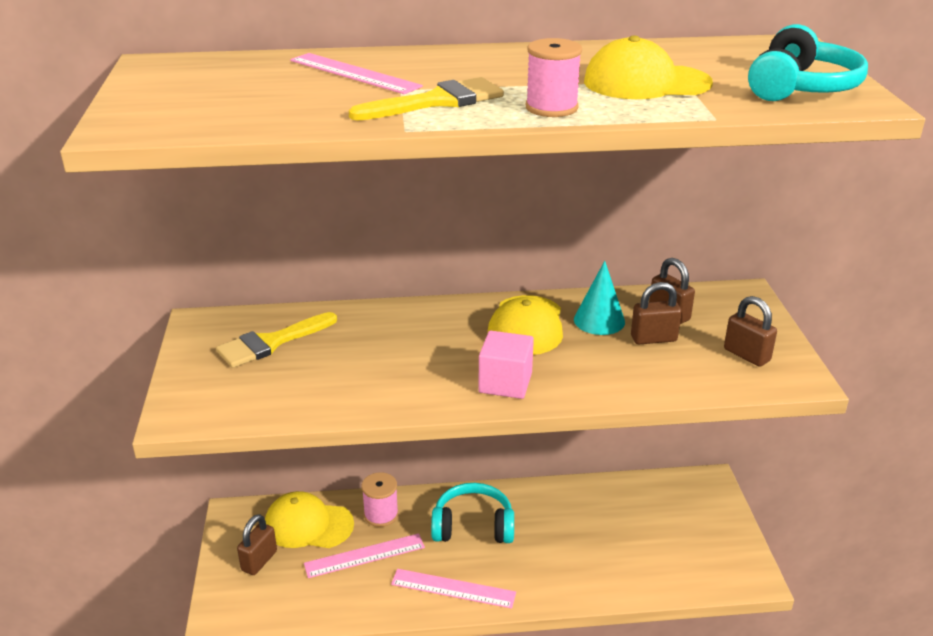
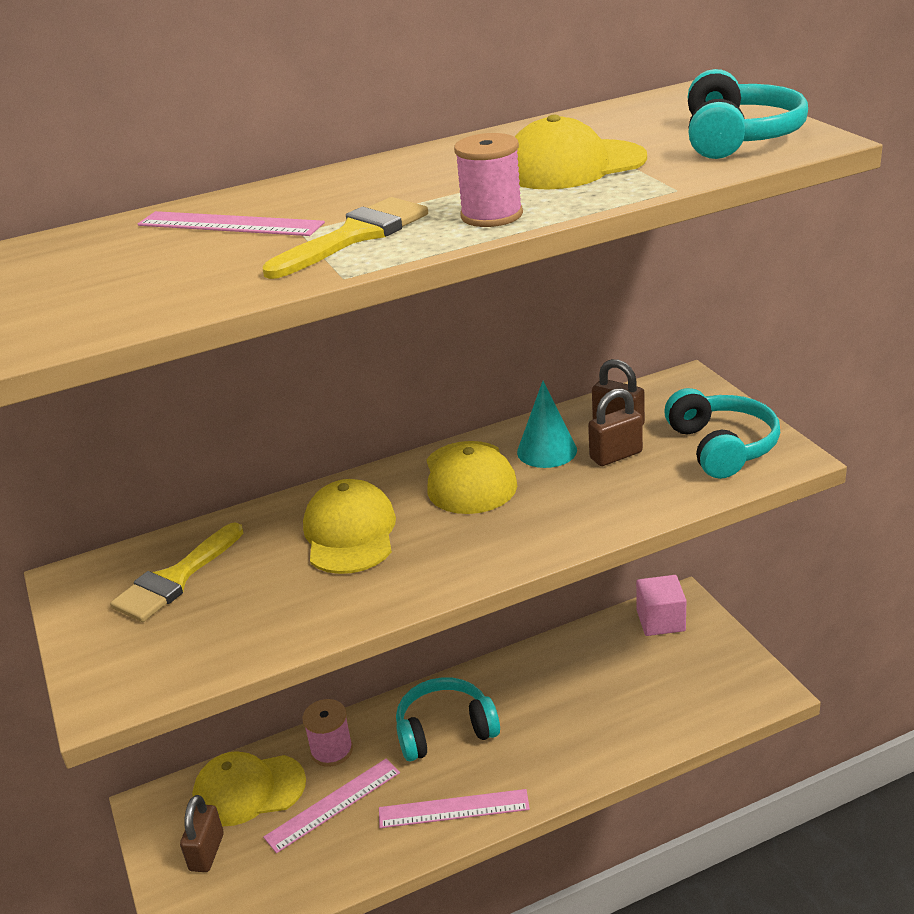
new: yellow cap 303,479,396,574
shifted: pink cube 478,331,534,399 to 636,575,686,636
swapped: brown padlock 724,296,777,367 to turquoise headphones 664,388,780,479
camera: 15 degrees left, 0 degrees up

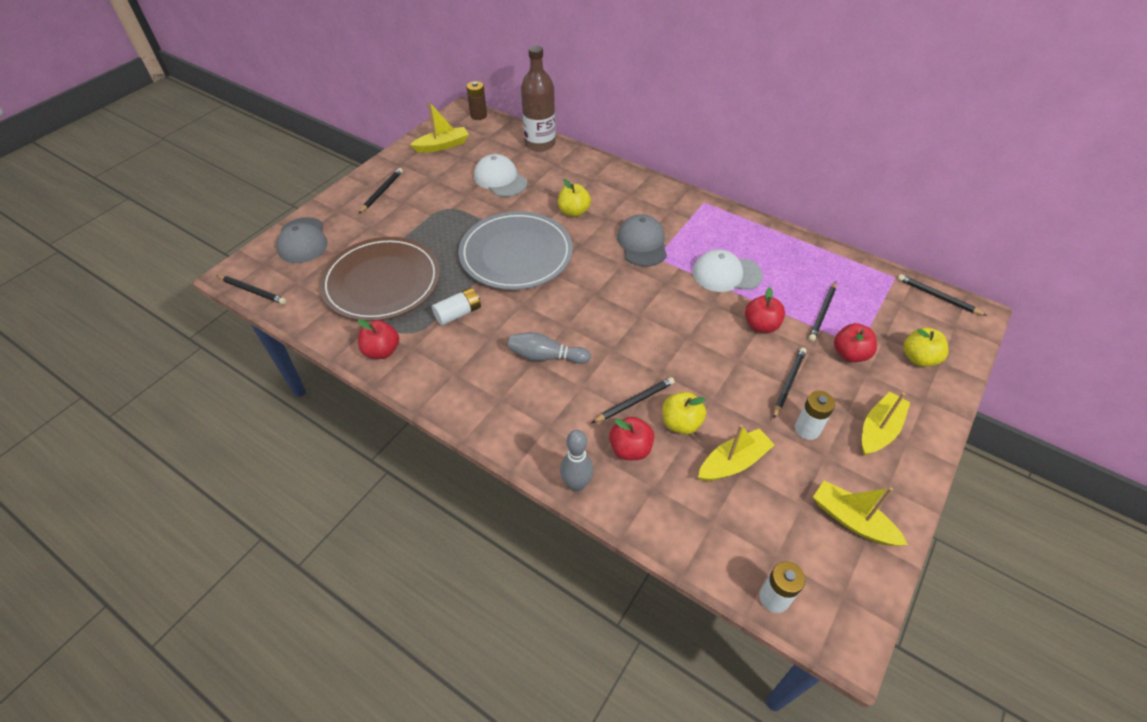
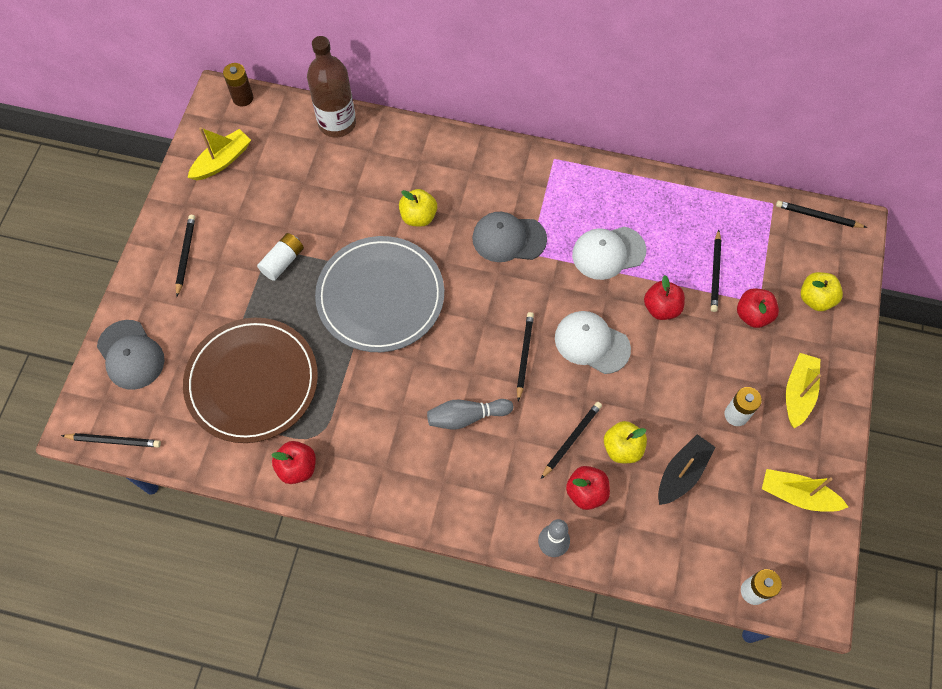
shifted: white battery 432,288,481,325 to 257,233,304,281; white cap 474,154,527,197 to 555,311,631,374; black pencil 774,347,807,418 to 517,312,534,402
repainted: yellow boat 698,425,775,481 to black boat 658,434,715,505
rotated: grey cap 617,214,667,267 = 472,212,547,262 60 degrees counterclockwise
camera: 20 degrees left, 15 degrees up

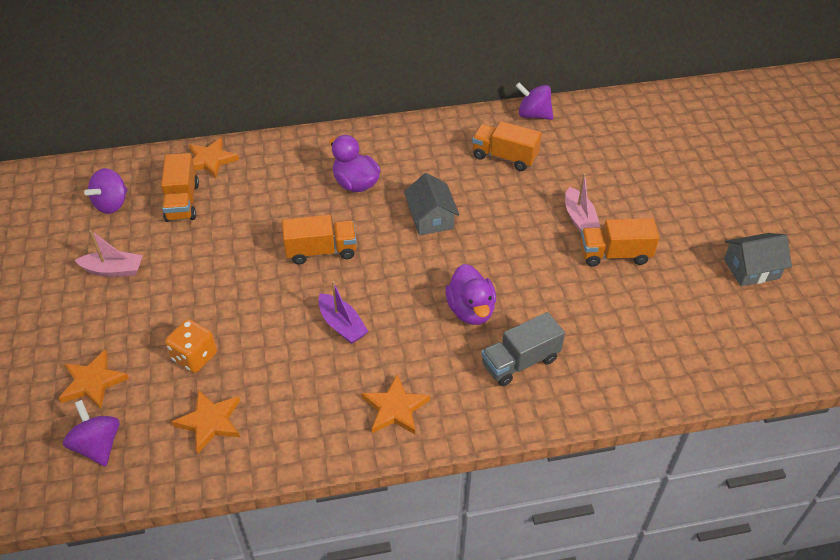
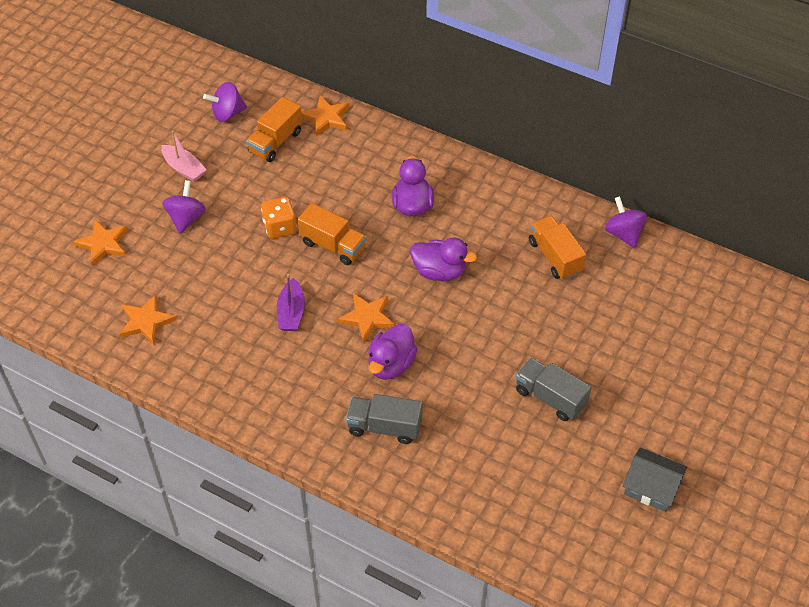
gone: pink boat 565,173,601,233
shifted: purple spinning top 63,400,120,466 to 162,180,206,234; orange dice 165,319,217,373 to 261,197,297,239; orange star 362,374,430,434 to 338,293,395,342
swapped: grey house 404,173,460,236 to purple duck 410,237,477,281
repainted: orange truck 580,218,659,267 to grey truck 516,358,591,421
camera: 40 degrees right, 5 degrees up

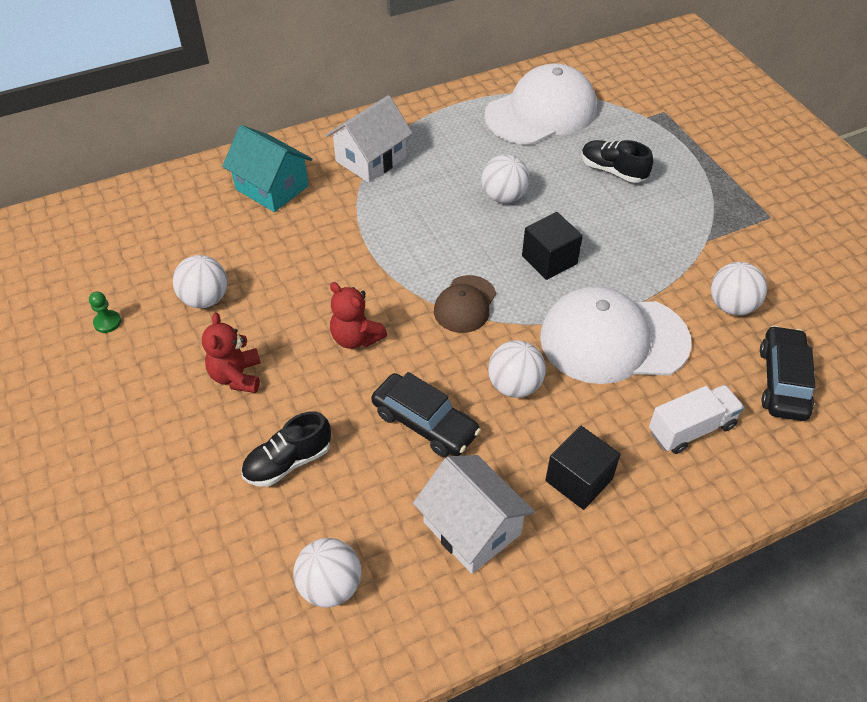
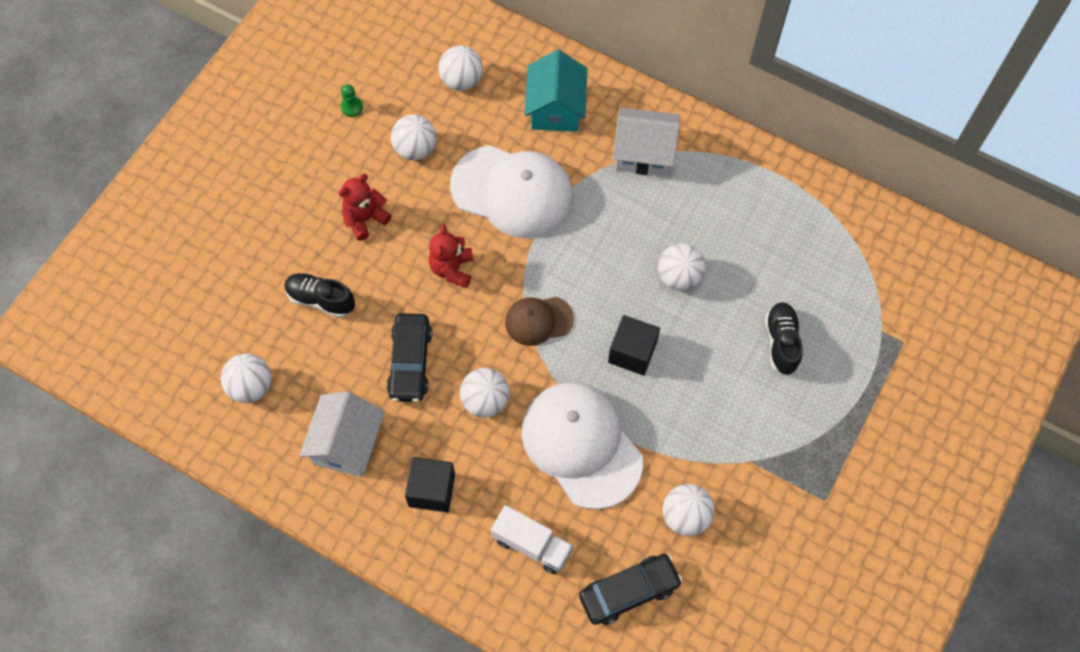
new: white ball 438,46,483,91
shifted: white cap 484,63,597,145 to 450,145,573,238
camera: 55 degrees right, 15 degrees up

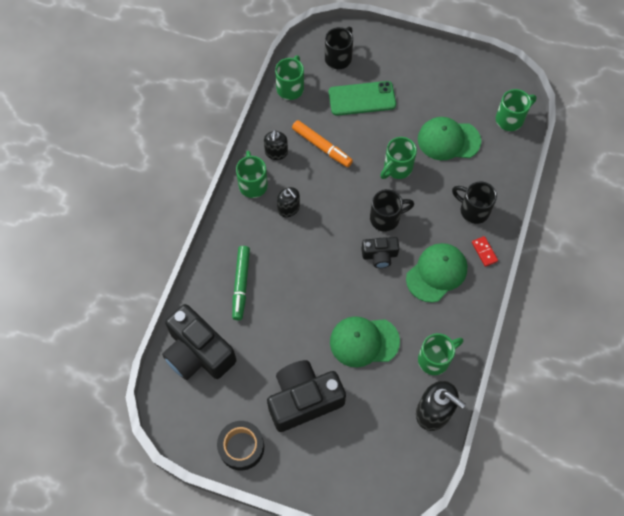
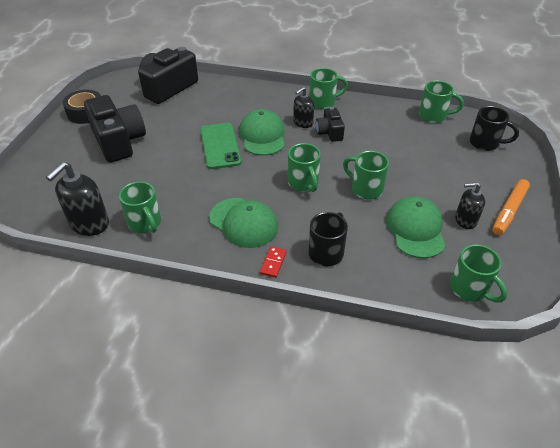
gone: green marker 232,246,250,320
shifted: black soap dispenser 264,130,288,160 to 455,182,485,229; orange marker 292,120,353,167 to 492,179,530,235; green phone 329,81,396,116 to 200,123,242,169; green cap 330,316,400,368 to 239,109,285,155; black camera 361,237,399,268 to 316,107,345,142
repainted: black mug 370,189,414,232 to green mug 288,143,321,192
rotated: red domino 472,236,498,267 = 260,246,287,278 45 degrees counterclockwise
camera: 85 degrees right, 20 degrees down

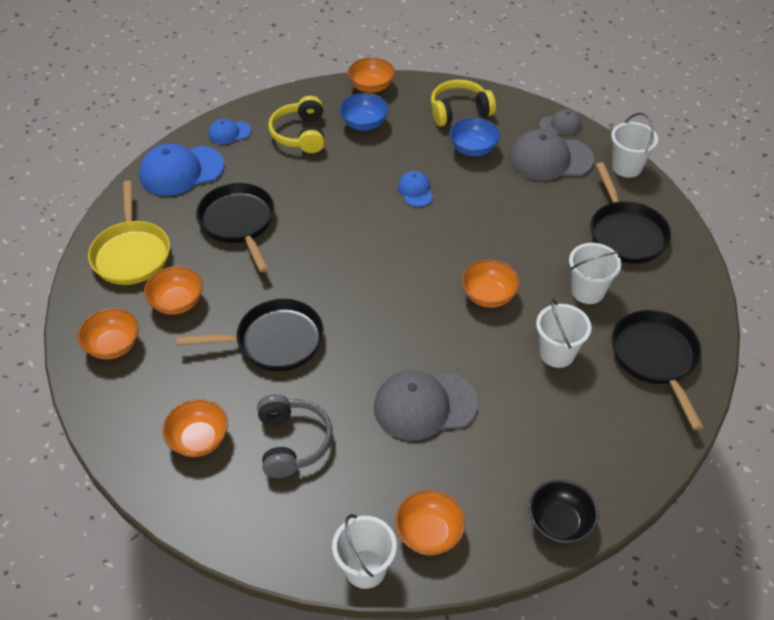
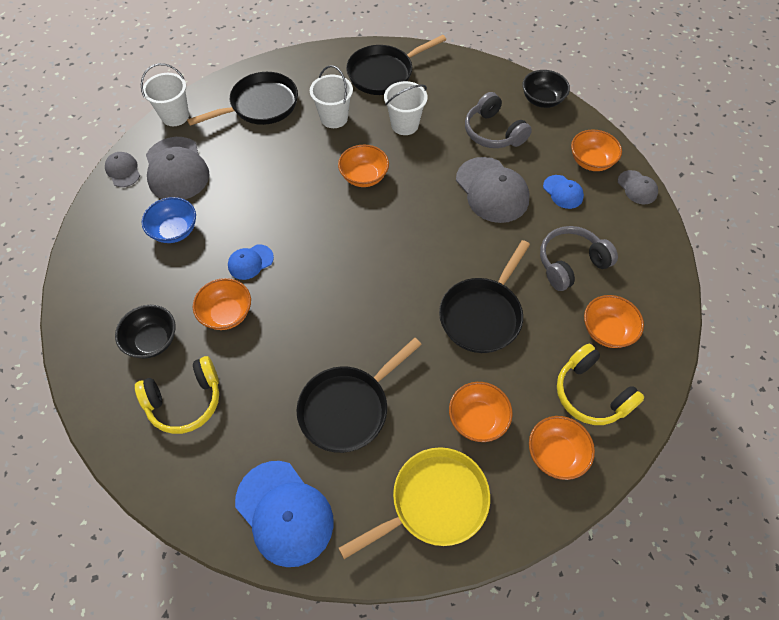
new: grey headphones 465,92,532,148
shifted: blue cap 208,119,251,145 to 543,175,584,209; orange bowl 348,57,395,93 to 193,278,251,330; yellow headphones 431,79,496,126 to 557,344,645,425
swapped: white bucket 332,514,397,589 to grey cap 618,170,658,204
repainted: blue bowl 339,93,389,131 to black bowl 115,305,176,359
rotated: black pan 177,299,324,371 = 439,240,530,353 120 degrees counterclockwise
camera: 110 degrees left, 10 degrees up

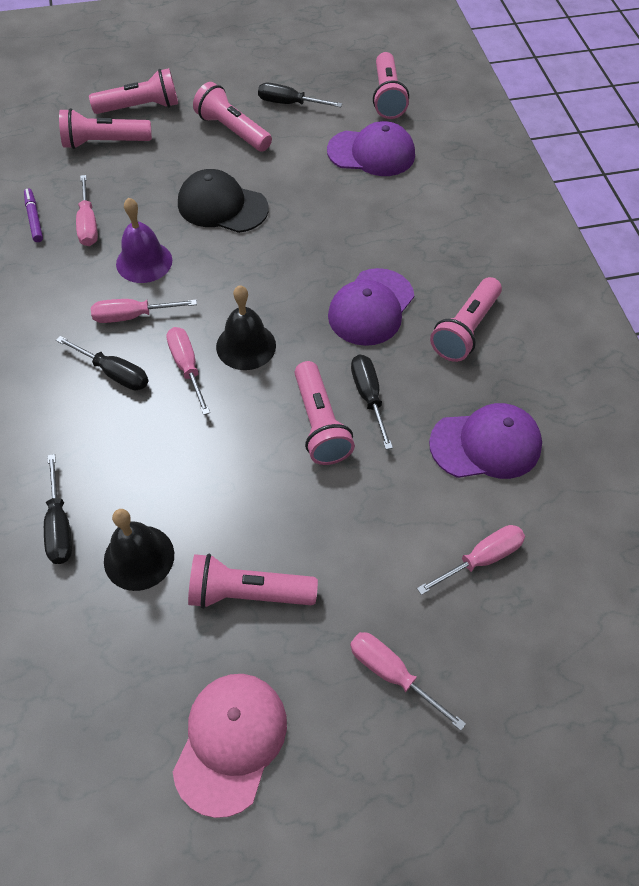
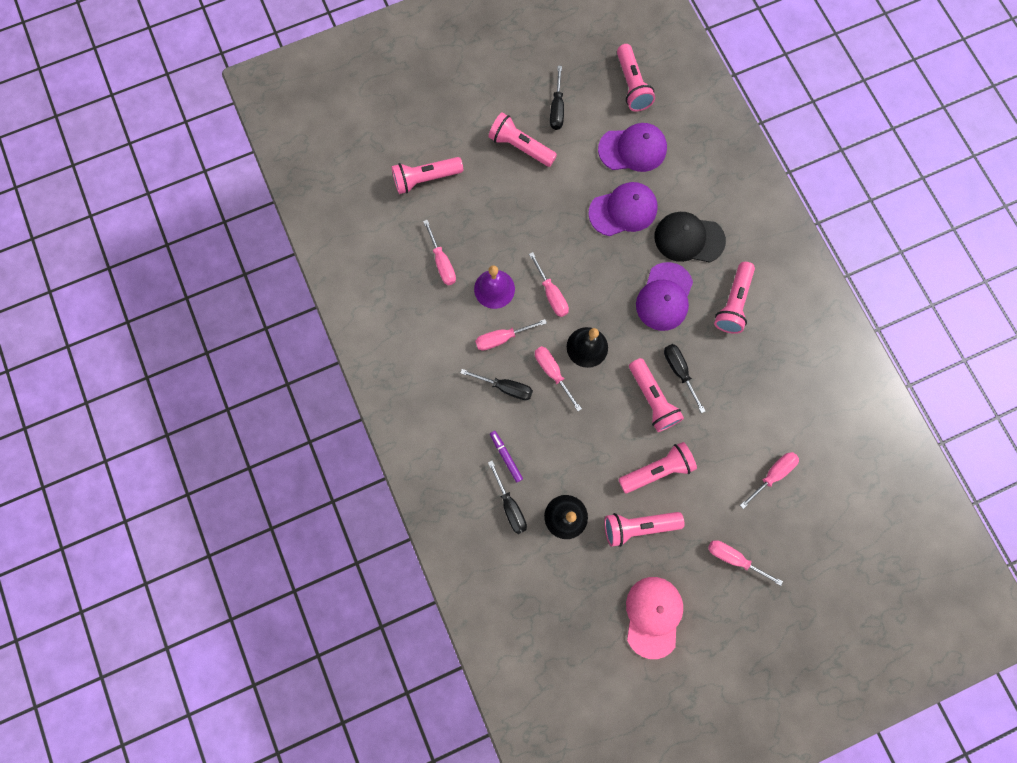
new: pink screwdriver 529,252,569,317
shifted: purple marker 24,188,43,242 to 490,431,523,483; pink flashlight 89,68,178,114 to 618,442,697,493; black cap 178,169,268,233 to 655,212,726,263; purple cap 429,403,542,479 to 589,182,658,236
rotated: black screwdriver 258,83,342,107 = 550,66,564,130 90 degrees counterclockwise
camera: 10 degrees left, 20 degrees up

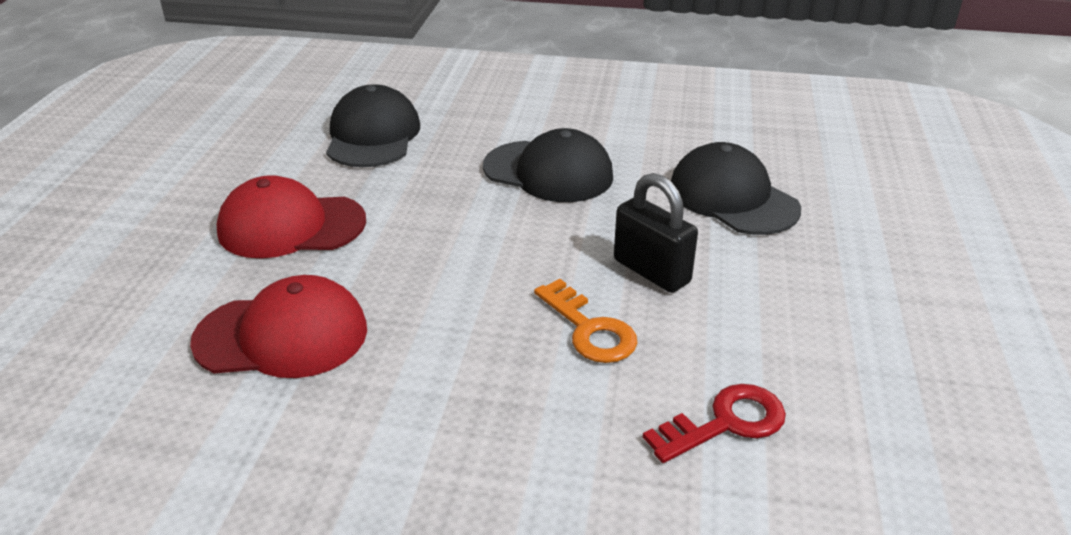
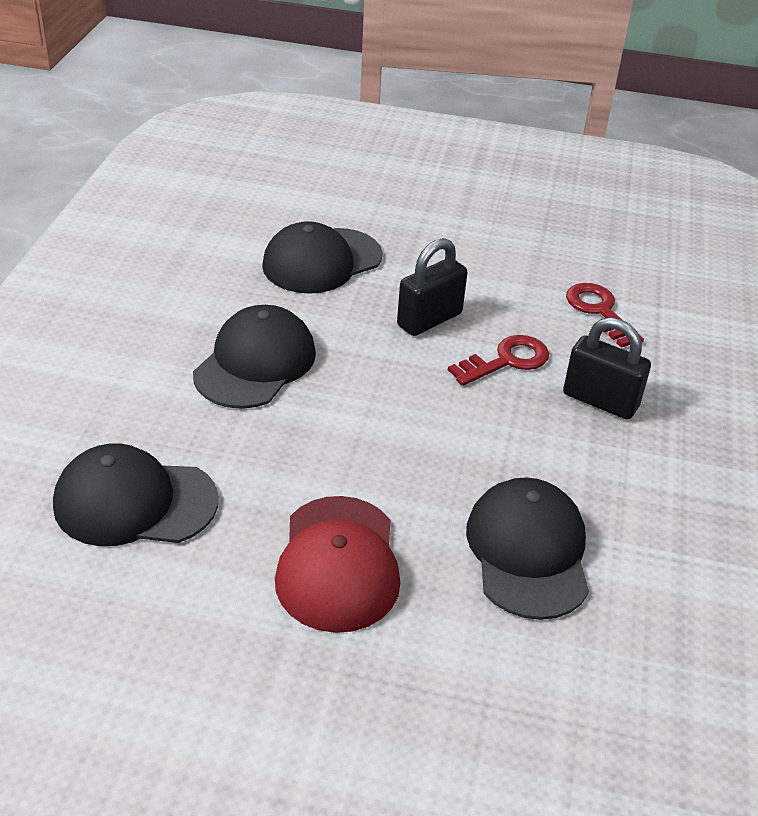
new: black padlock 563,317,651,419
repainted: red cap 190,275,367,378 to black cap 466,477,589,620; orange key 534,279,638,363 to red key 448,335,549,386
camera: 90 degrees left, 5 degrees up

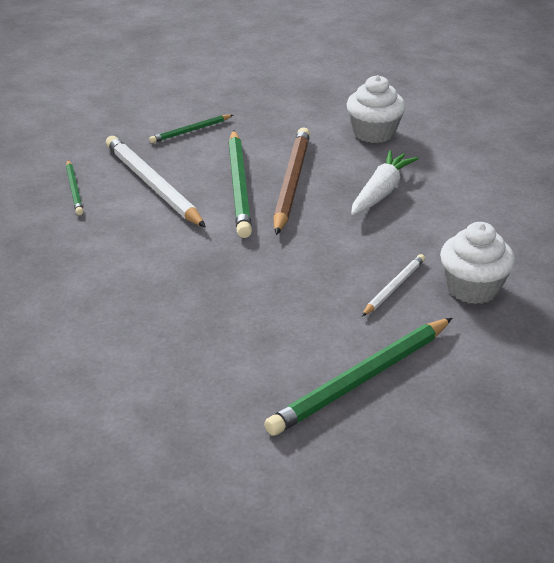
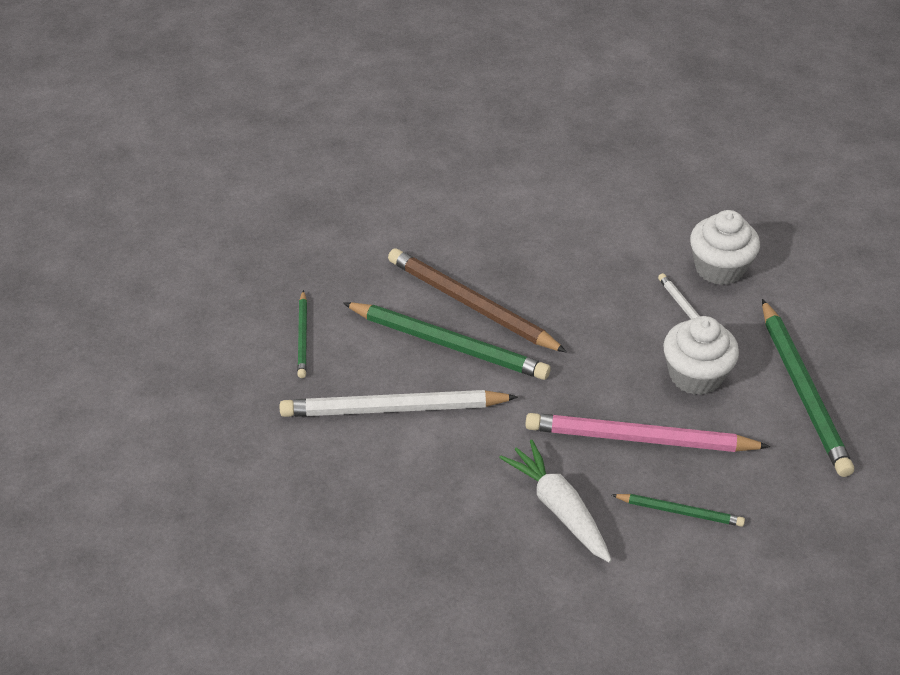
new: pink pencil 525,413,770,452
shifted: green pencil 66,160,83,215 to 612,494,745,527; white cupcake 346,75,406,143 to 663,316,739,395; white carrot 351,150,419,215 to 499,440,612,563
camera: 60 degrees left, 10 degrees up

